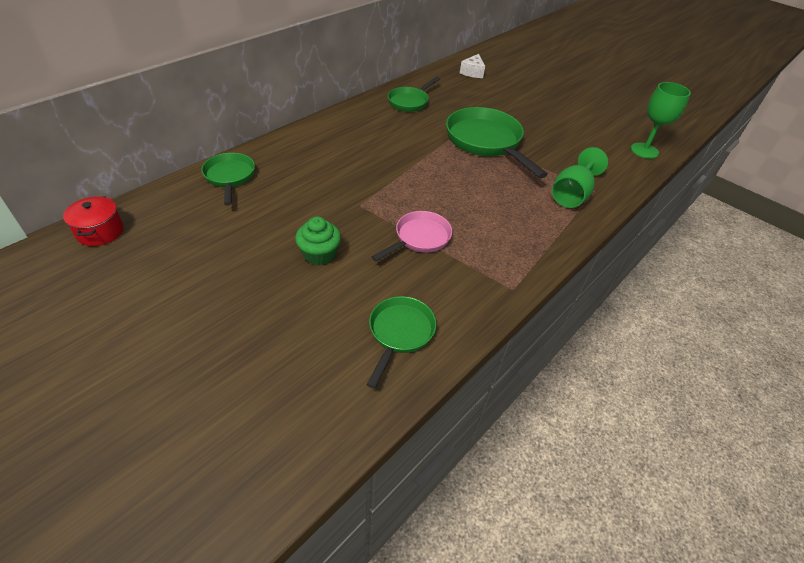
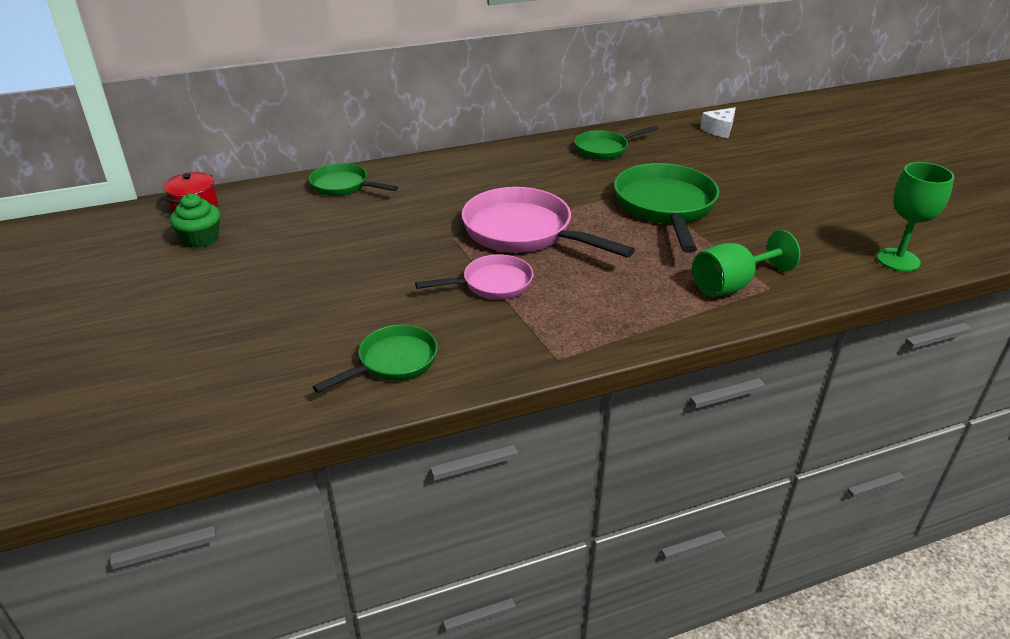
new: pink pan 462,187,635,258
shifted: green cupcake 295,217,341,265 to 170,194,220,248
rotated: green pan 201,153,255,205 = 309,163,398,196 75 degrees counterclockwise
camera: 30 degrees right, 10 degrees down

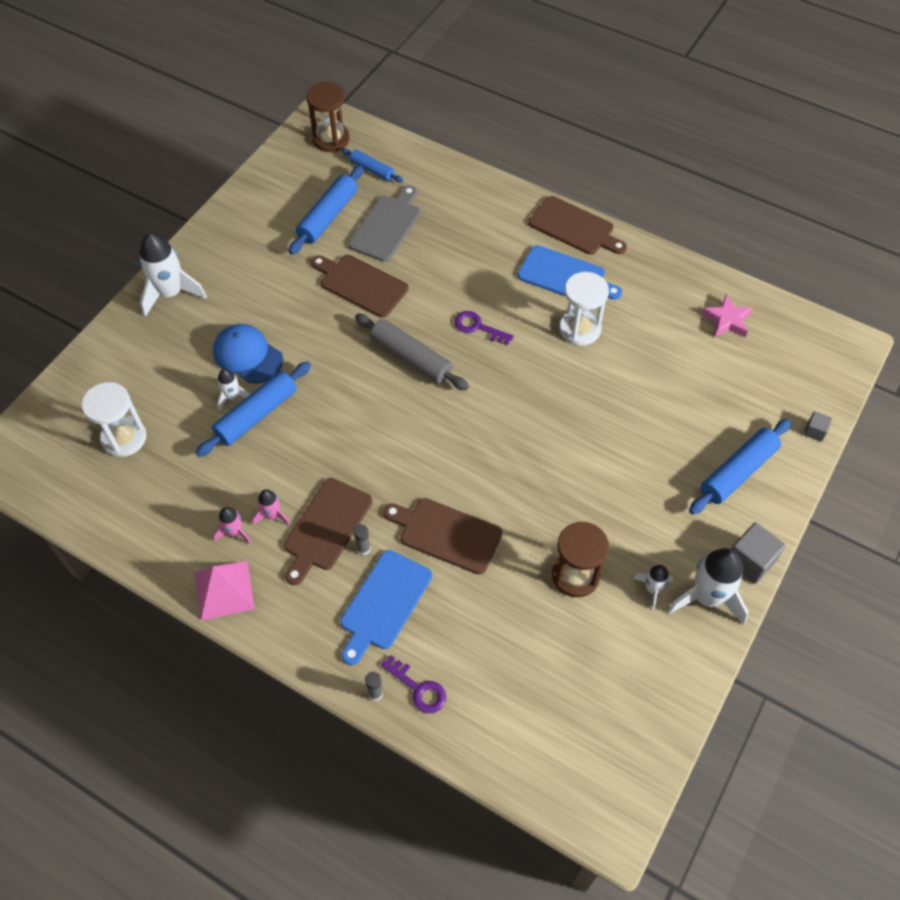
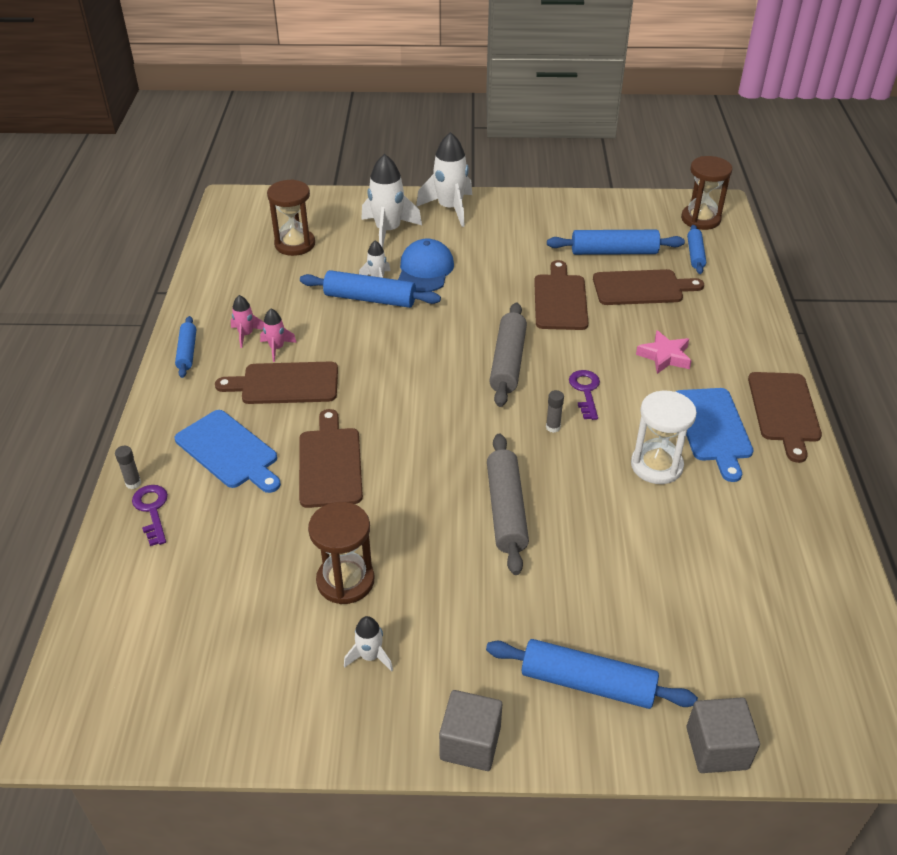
new: grey rolling pin 487,434,529,575
shifted: grey glue stick 353,524,371,555 to 546,390,564,433; white rocket 668,548,749,625 to 361,154,422,248; pink star 702,295,753,337 to 636,330,691,374
swapped: pink pyramid 195,561,255,621 to blue rolling pin 175,316,196,378
repainted: white hourglass 81,382,146,457 to brown hourglass 267,179,315,256; grey cutting board 348,185,420,262 to brown cutting board 593,269,704,305
rotated: blue cutting board 340,550,432,665 = 175,410,281,493 135 degrees counterclockwise; purple key 381,655,446,713 = 132,485,168,546 150 degrees clockwise
scaled: grey cube 804,411,832,442 = 687,698,760,773 x1.82
camera: 60 degrees right, 15 degrees down

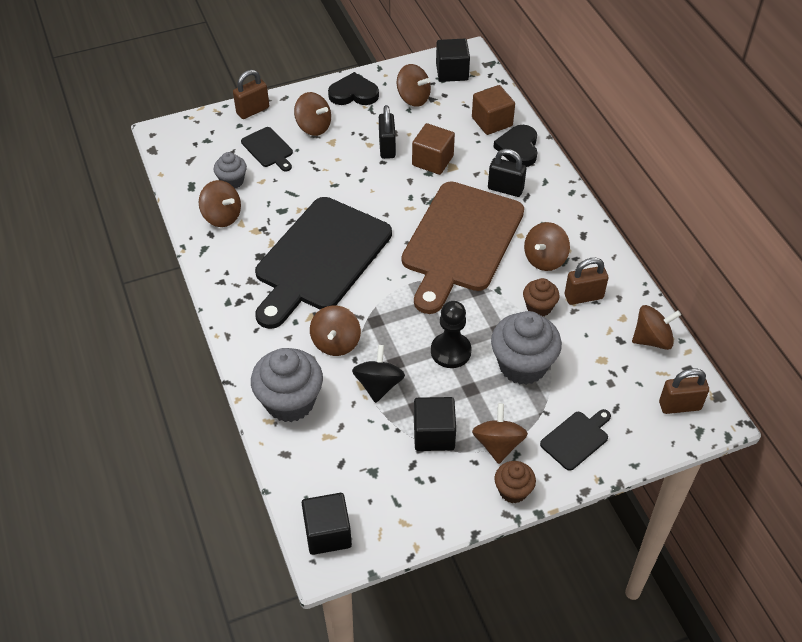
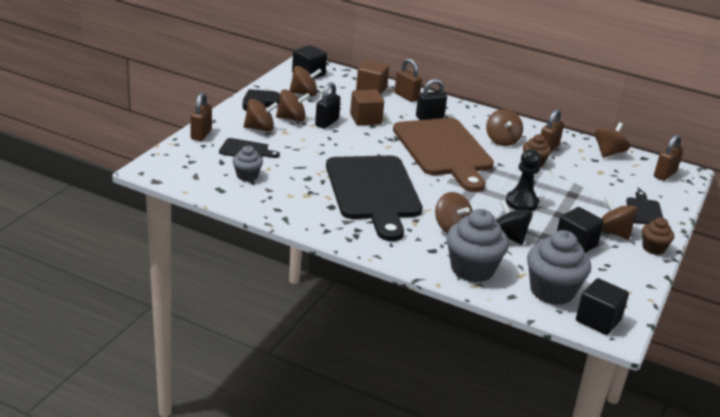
shifted: brown spinning top 199,180,241,227 to 276,89,310,122; grey cupcake 491,311,562,385 to 527,230,591,305
swapped: black heart 494,125,537,167 to brown padlock 395,58,422,102
rotated: black padlock 379,105,396,159 = 315,82,340,129 75 degrees clockwise
camera: 45 degrees left, 20 degrees down

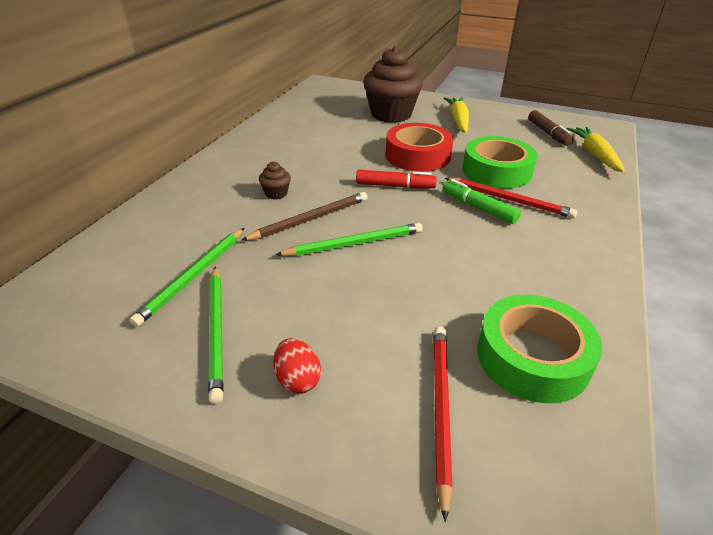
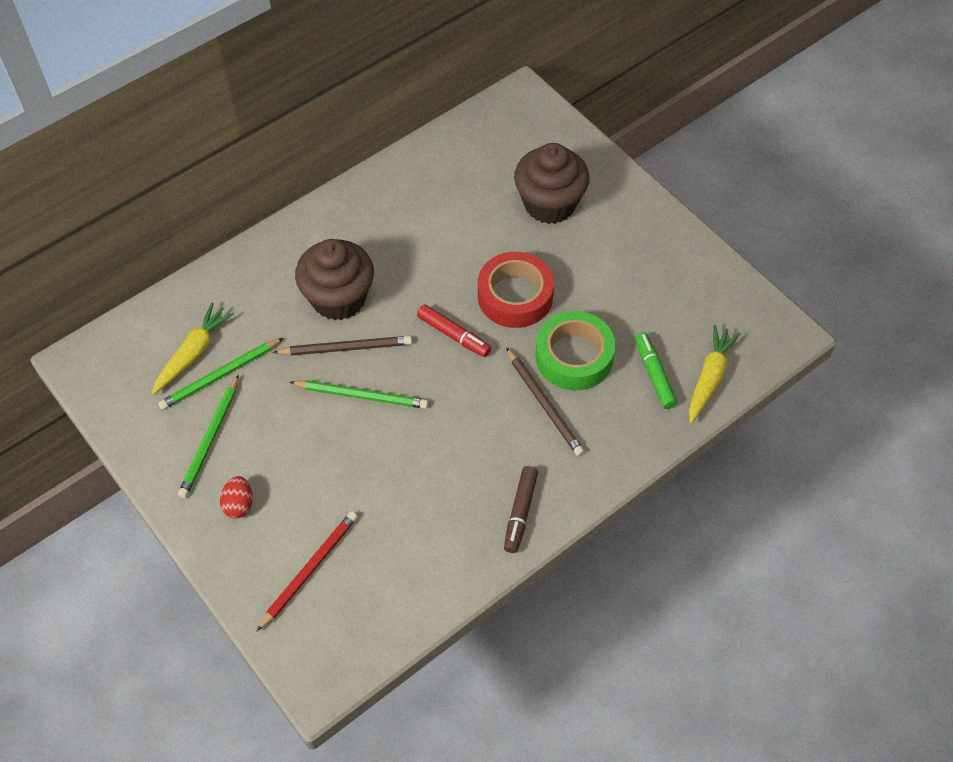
gone: green tape 477,295,602,403
shifted: green marker 442,179,521,224 to 635,332,677,409; yellow carrot 444,97,469,133 to 152,302,234,395; brown marker 528,110,574,146 to 504,466,538,553
repainted: red pencil 445,178,577,218 to brown pencil 506,347,584,456
scaled: brown cupcake 259,162,291,200 = 295,239,374,320 x2.41
camera: 30 degrees right, 20 degrees up

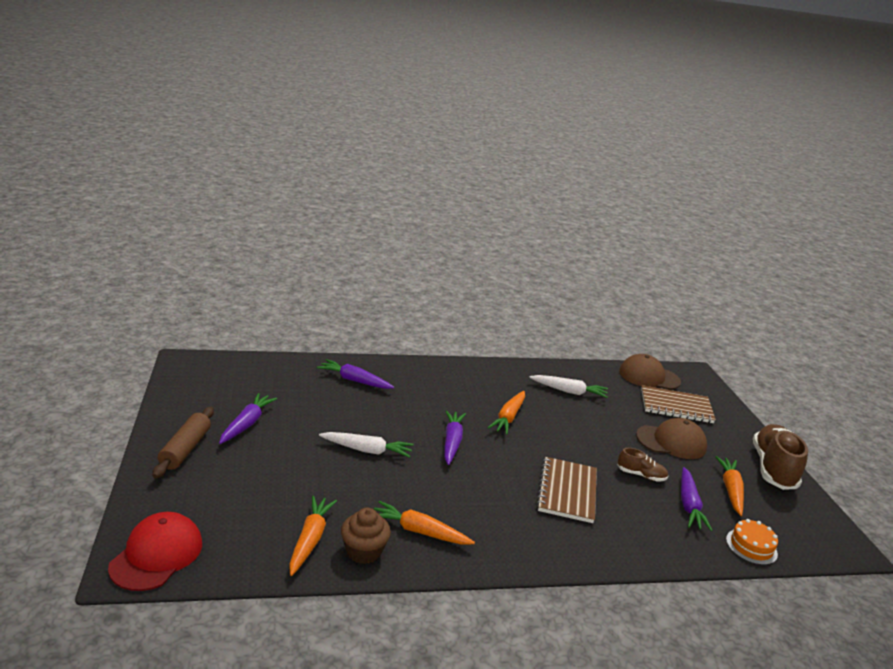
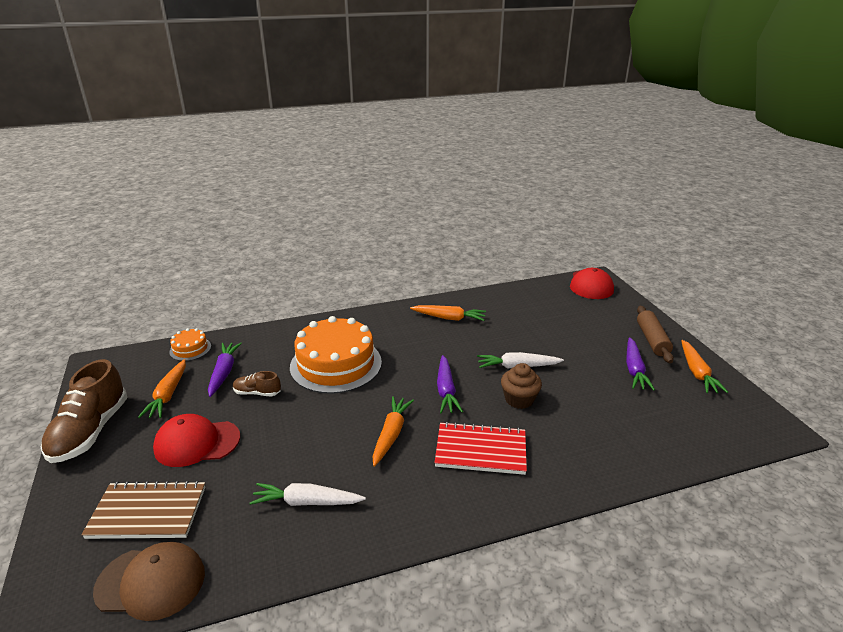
gone: purple carrot 317,359,394,389
new: red notebook 434,422,527,475
shifted: orange carrot 289,496,337,576 to 681,340,728,393; brown cupcake 341,507,391,564 to 501,363,542,409
swapped: brown notebook 536,457,597,523 to orange cake 290,316,382,394
repainted: brown cap 636,418,707,459 to red cap 153,414,240,467
camera: 175 degrees right, 5 degrees up

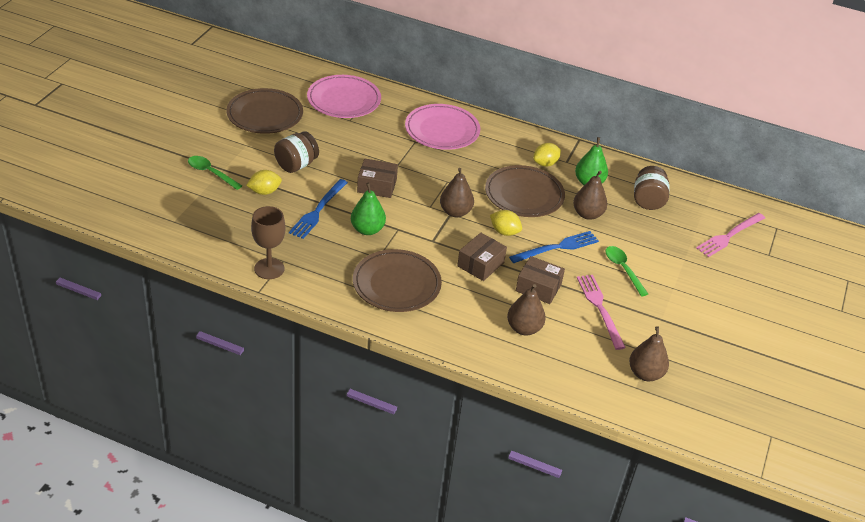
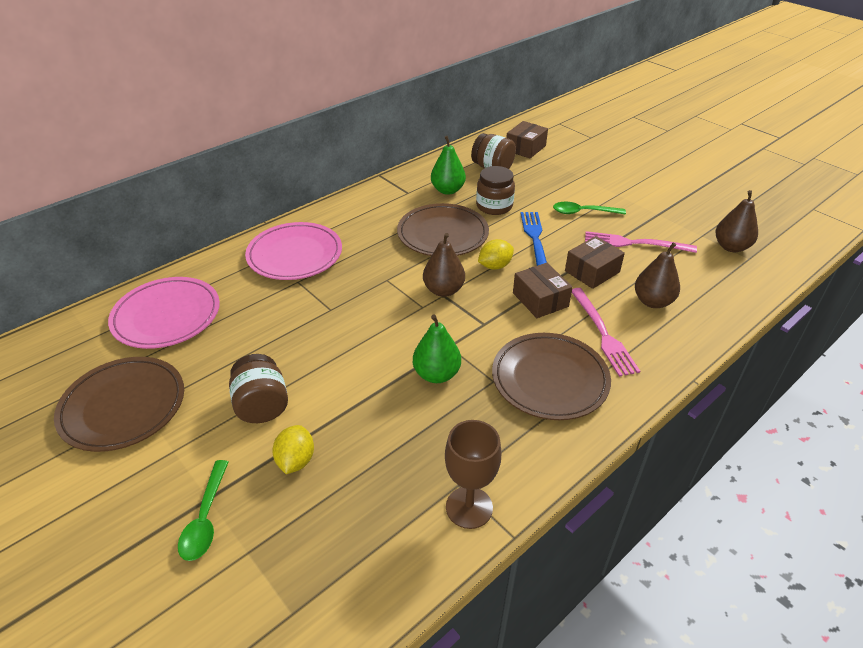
gone: blue fork 289,179,348,239; yellow lemon 533,143,561,167
shifted: brown box 357,159,398,198 to 506,121,548,159; pink fork 696,213,765,257 to 572,288,640,377
swapped: brown pear 573,171,607,220 to brown jar 476,166,515,215
rotated: green spoon 188,156,242,190 = 178,460,228,561 60 degrees counterclockwise
camera: 60 degrees left, 0 degrees up

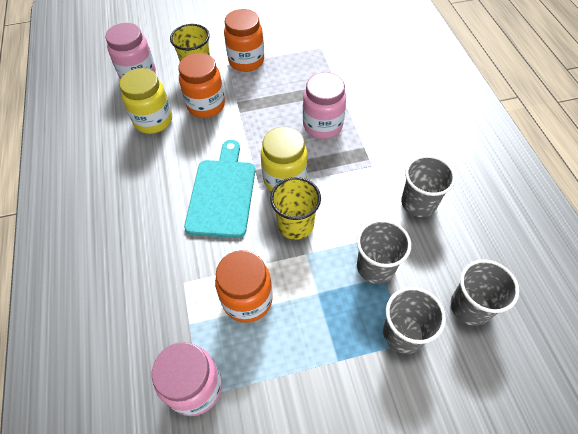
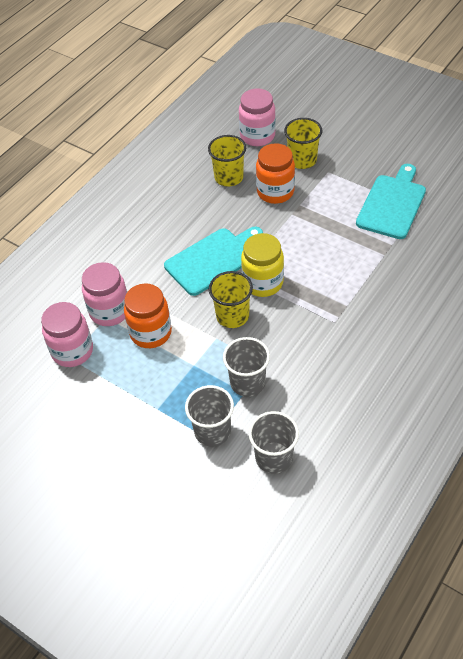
gone: orange jar 224,9,264,72; grey cup 401,155,456,217
new: turquoise cutting board 356,164,426,239
shifted: pink jar 303,72,346,139 to 82,262,127,326
swapped: yellow jar 119,68,172,134 to yellow cup 208,135,246,187
camera: 50 degrees right, 5 degrees down

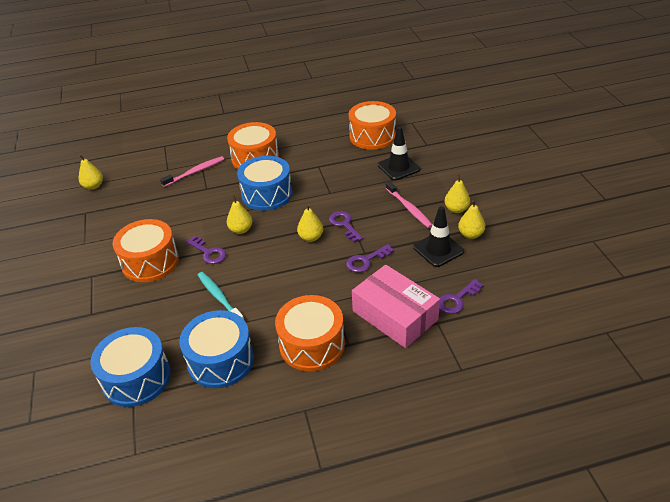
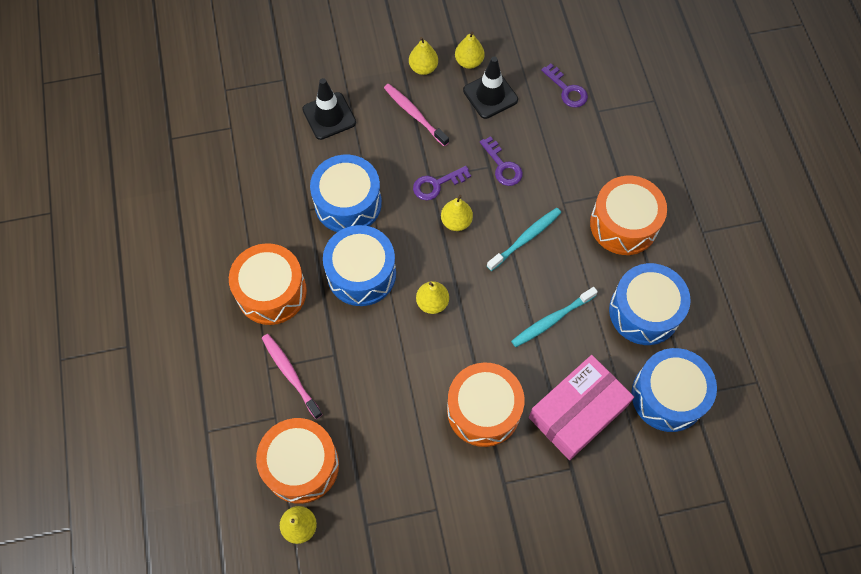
gone: purple key 186,236,226,264
new: blue drum 310,155,382,232; turquoise toothbrush 487,208,561,271
shifted: orange drum 349,101,396,150 to 256,418,339,504; pink box 352,265,440,348 to 529,355,634,460
rotated: pink toothbrush 386,181,432,228 = 384,84,449,146 105 degrees counterclockwise
camera: 90 degrees left, 25 degrees up

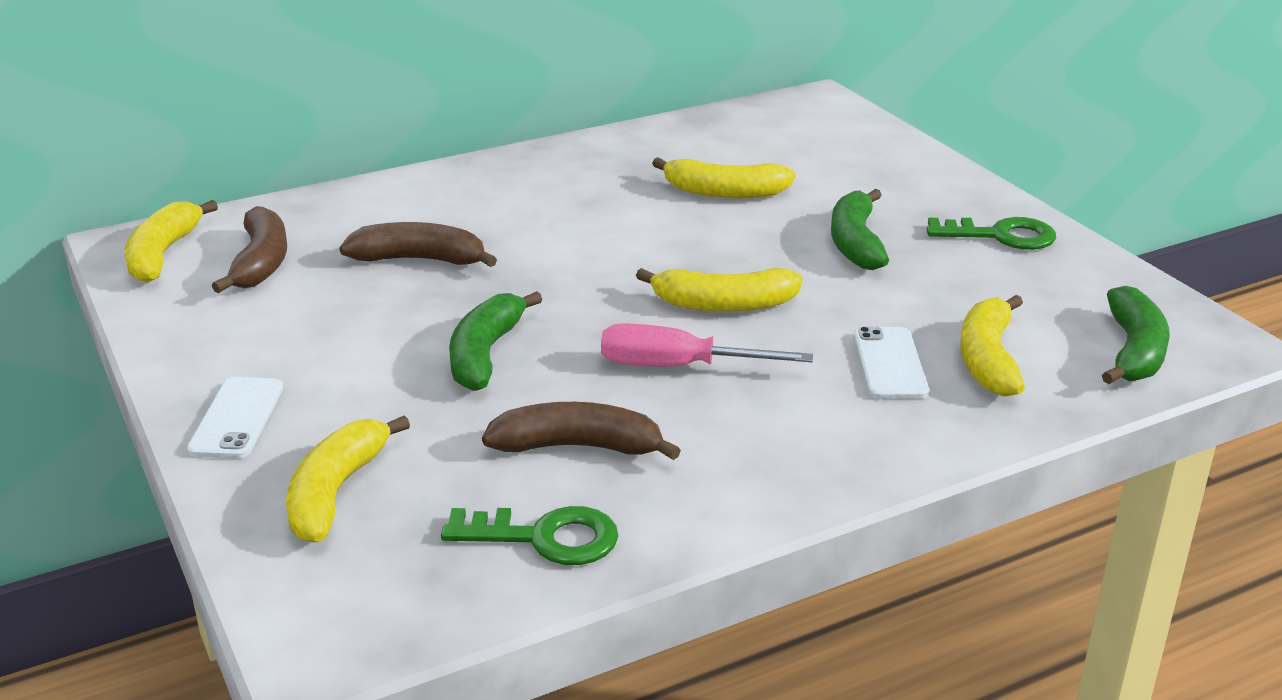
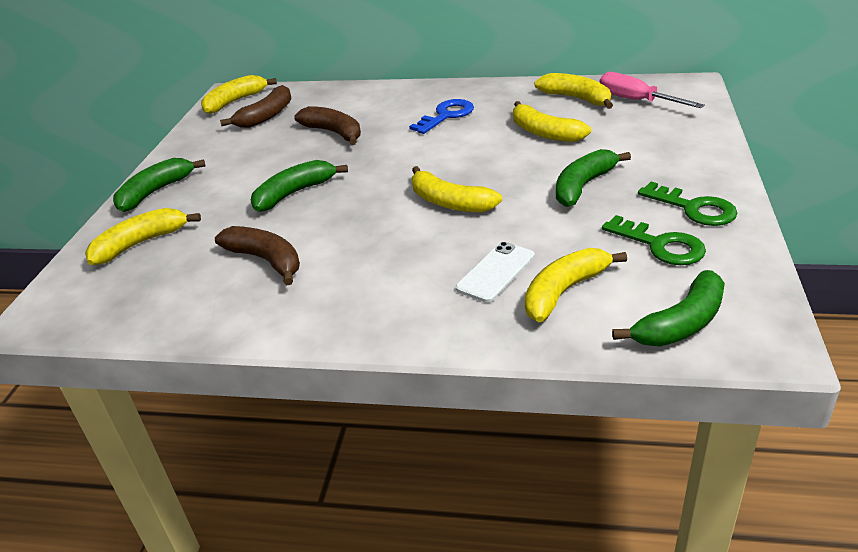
new: blue key 409,99,474,134; yellow banana 535,73,613,109
shifted: green key 441,506,618,565 to 602,215,706,265; pink screwdriver 601,323,813,367 to 600,72,705,108
swapped: white phone 187,377,283,458 to green banana 113,158,206,212
camera: 40 degrees right, 5 degrees up

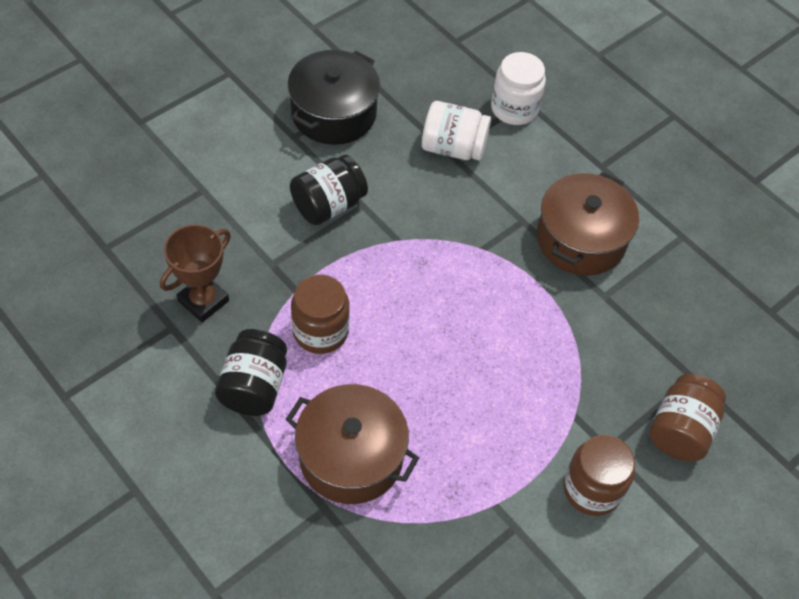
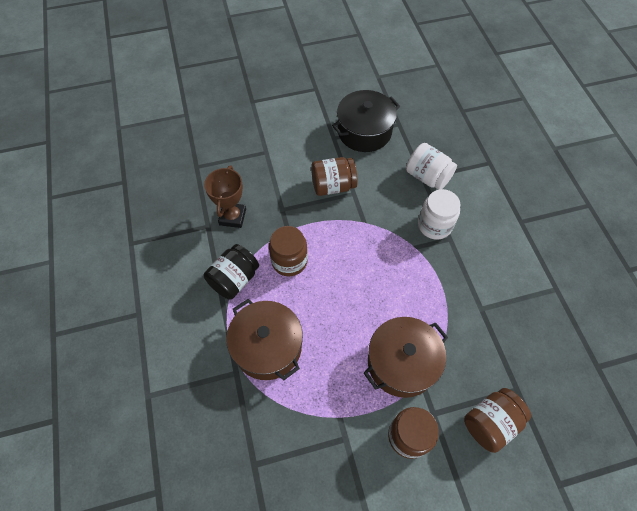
shifted: white jar 491,52,546,125 to 418,189,460,240; brown pot 537,172,639,276 to 363,317,448,398
repainted: black jar 290,155,368,225 to brown jar 311,157,358,196
rotated: brown trophy 160,224,231,322 = 204,166,246,228 60 degrees counterclockwise
camera: 30 degrees right, 5 degrees up

